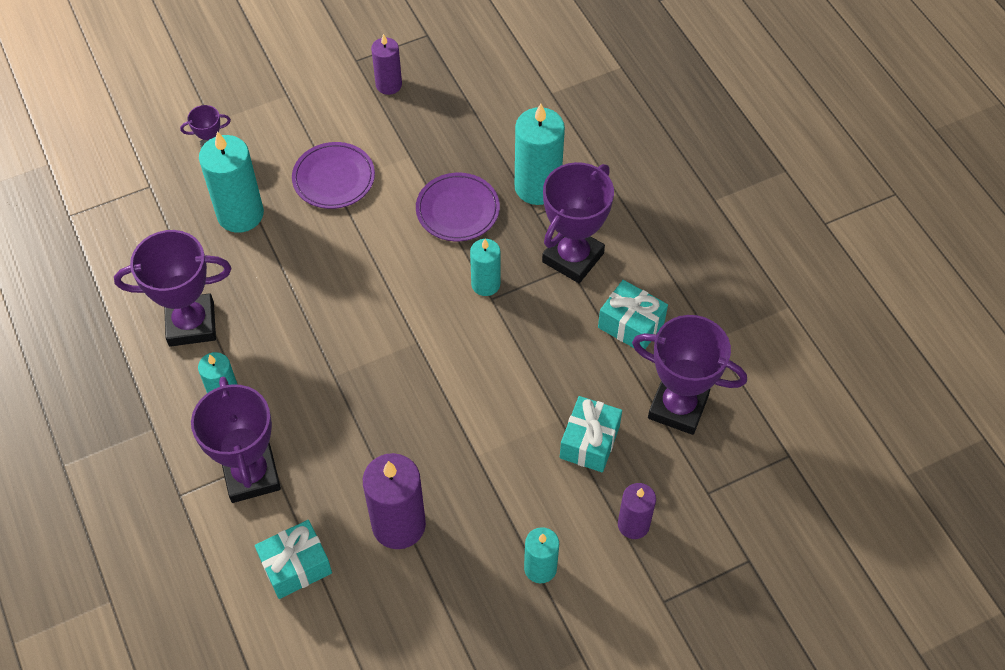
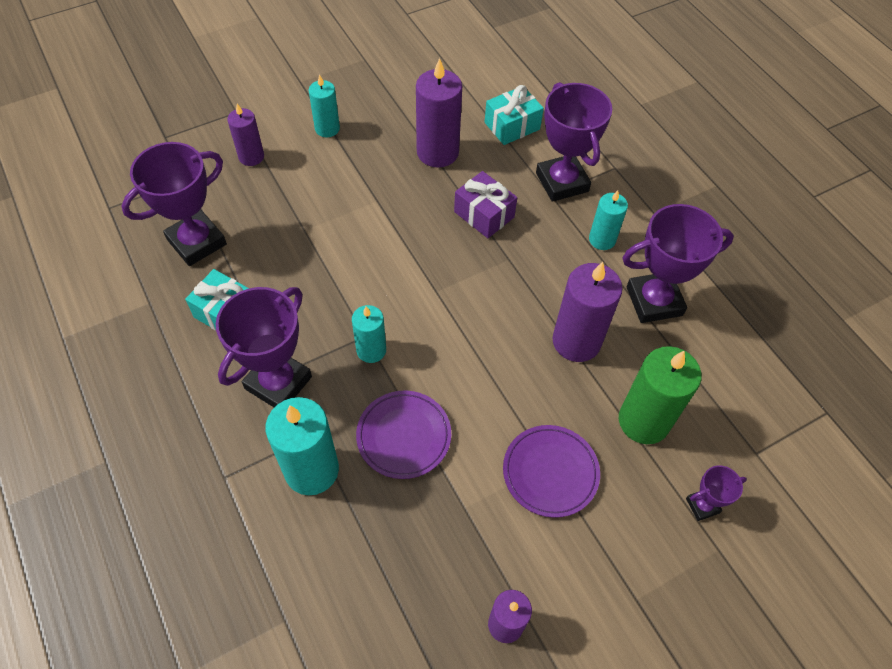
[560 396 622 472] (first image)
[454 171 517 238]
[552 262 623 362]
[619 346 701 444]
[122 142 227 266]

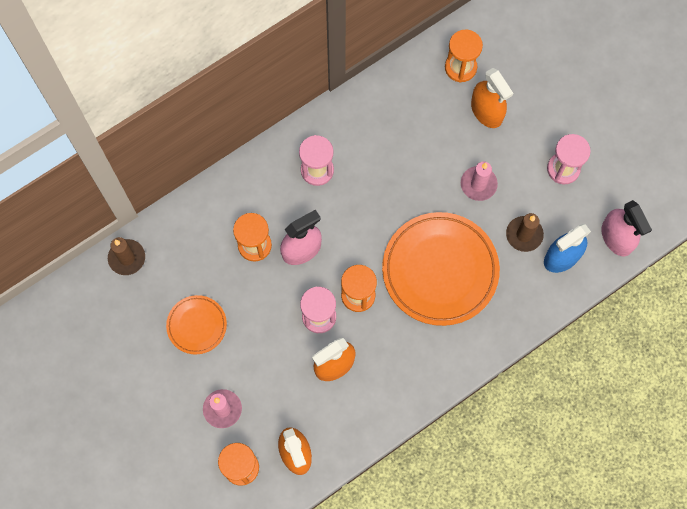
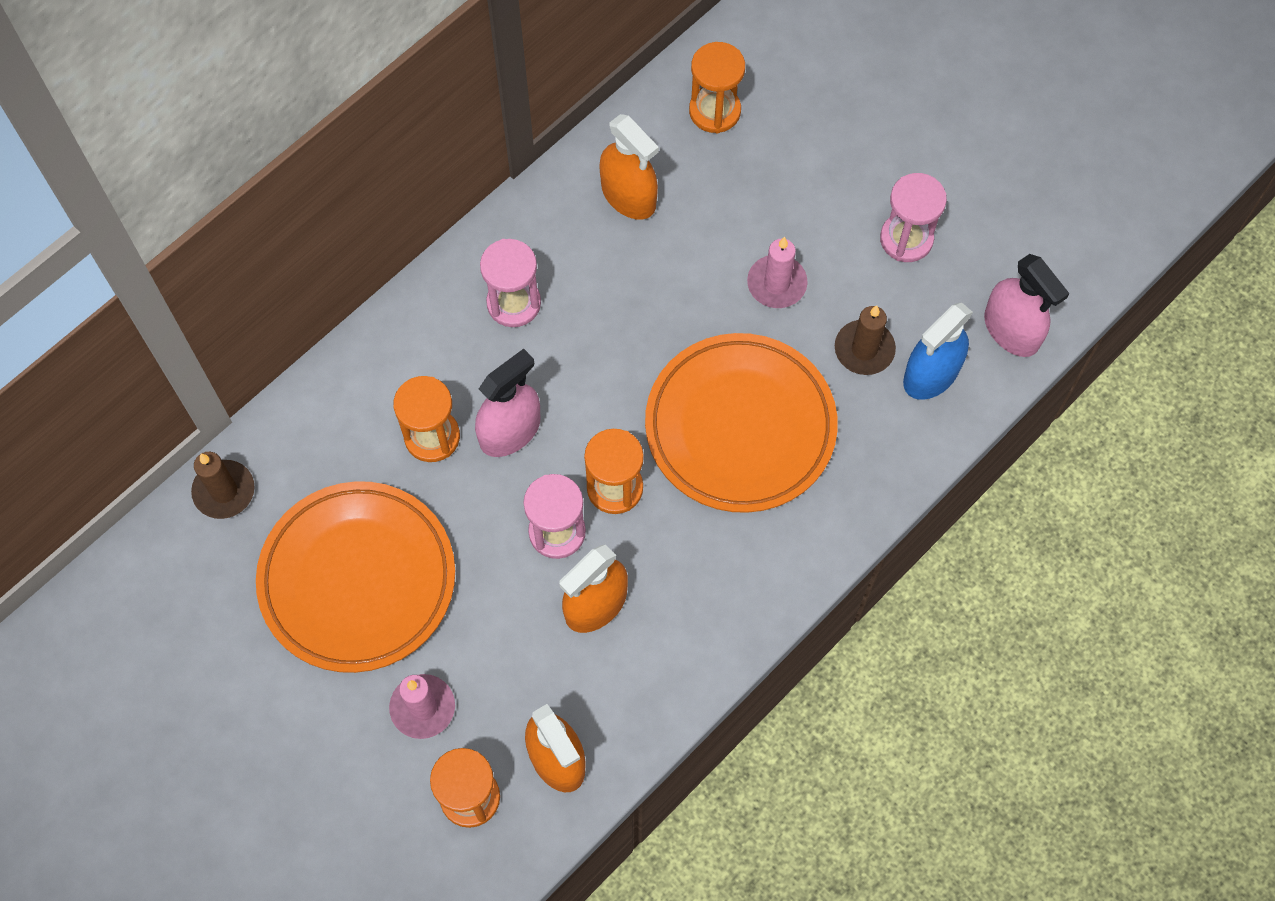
[599 114 659 220]
[256 481 455 673]

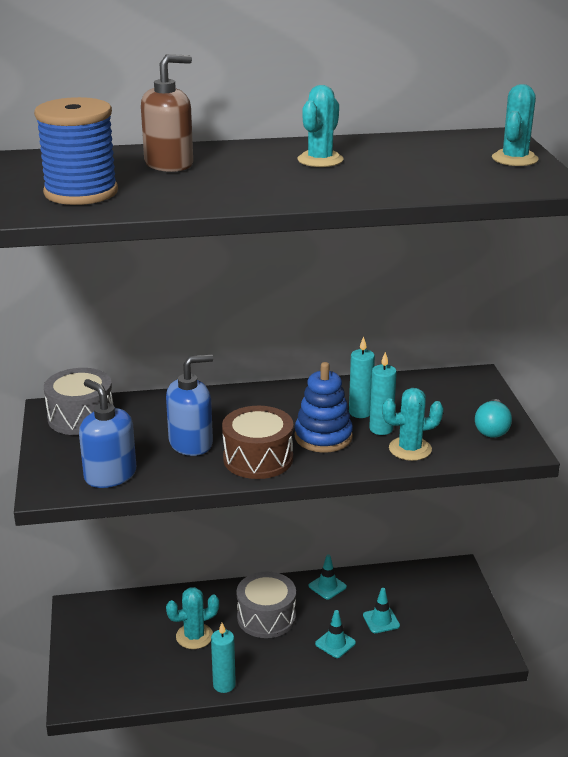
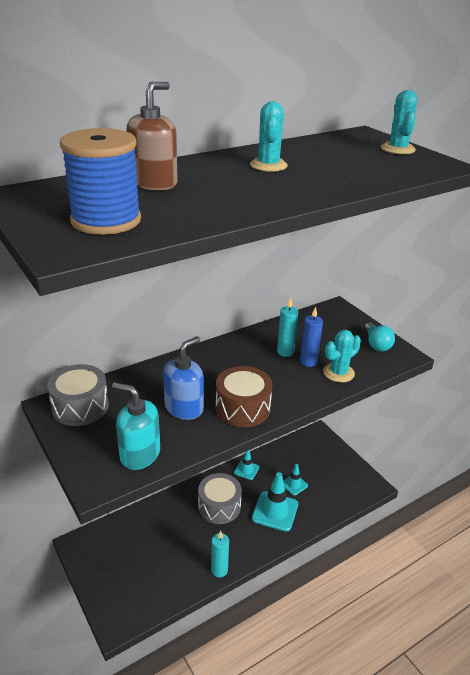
[166 587 219 649] (first image)
[295 362 353 453] (first image)
[112 382 160 470]
[300 307 323 367]
[252 472 298 532]

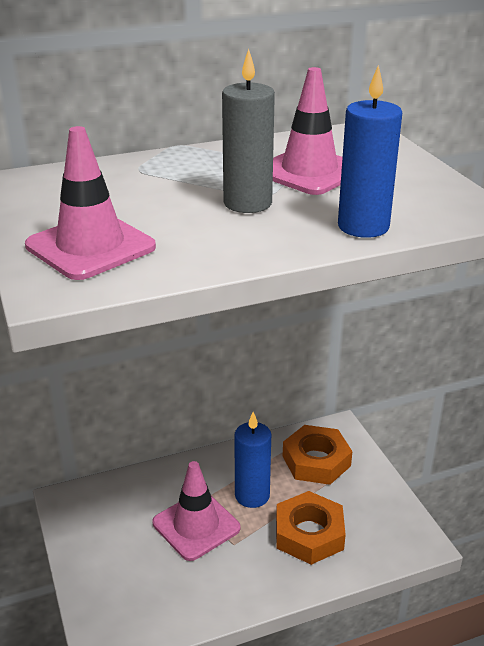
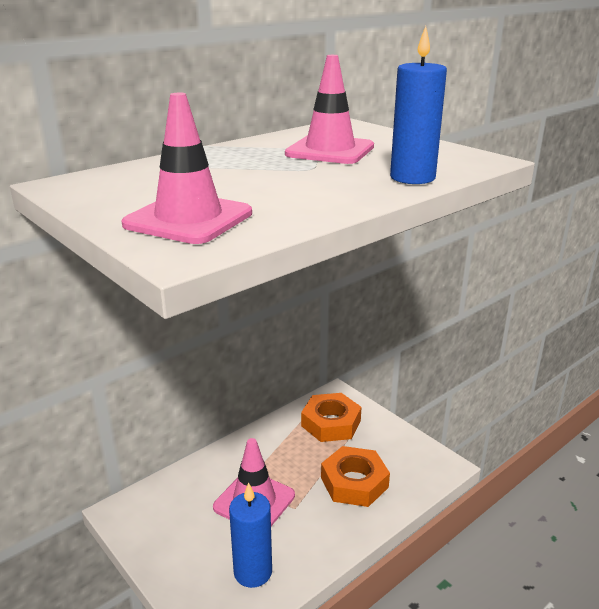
[222 49 275 213] (first image)
[229 482 272 588]

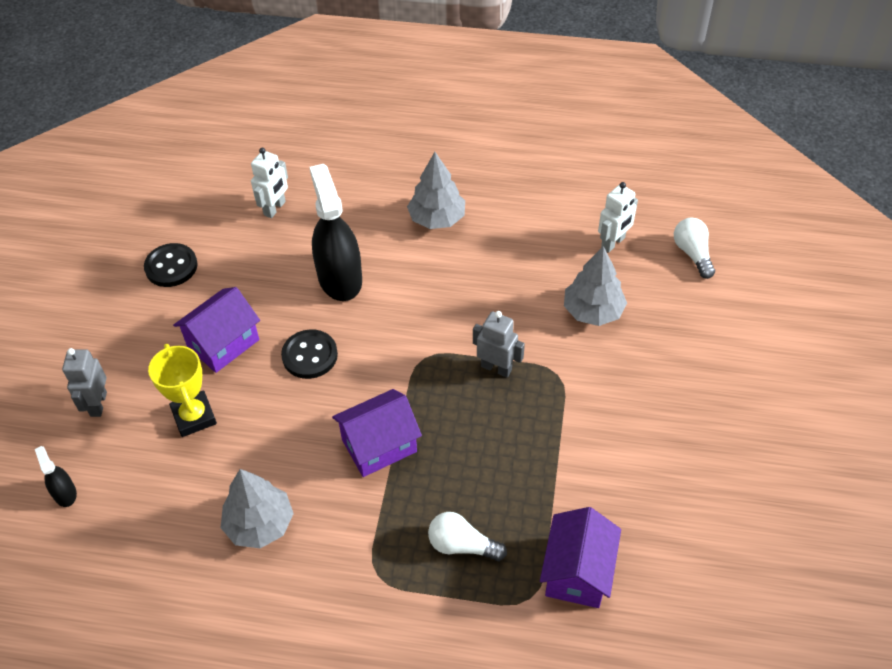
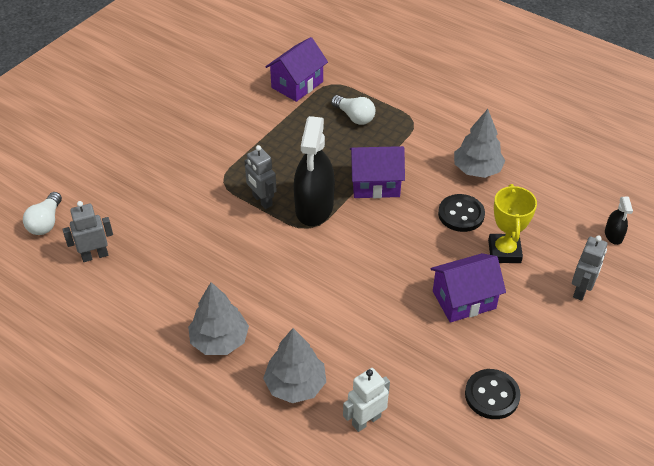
[438 194 485 232]
[294 116 335 226]
[263 328 326 403]
[63 201 113 262]

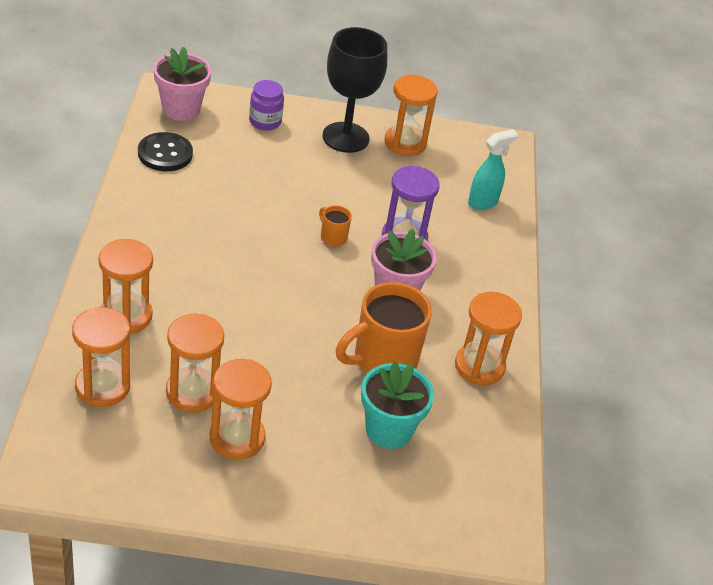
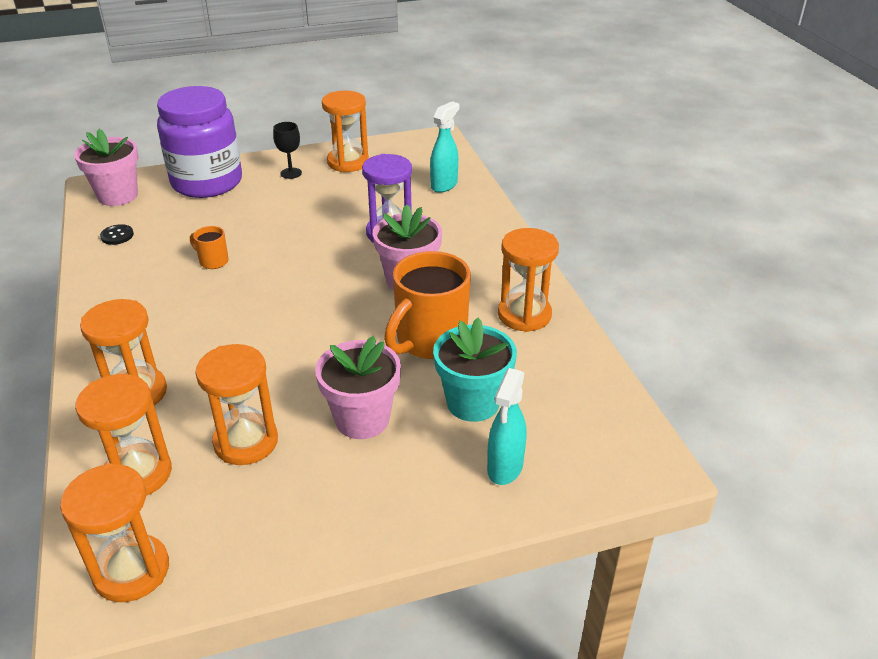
[315 336 401 439]
[487 368 526 485]
[60 463 169 602]
[190 226 229 269]
[100 224 134 245]
[157 86 242 198]
[273 122 302 179]

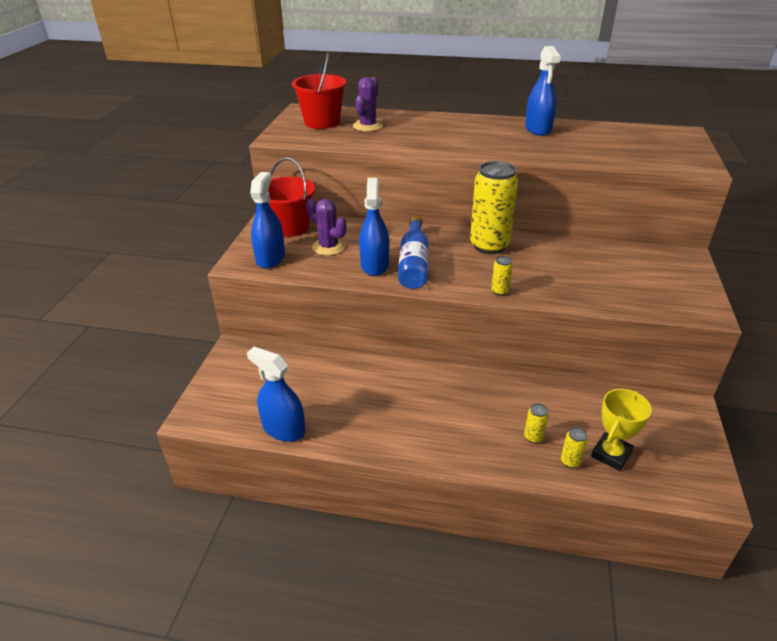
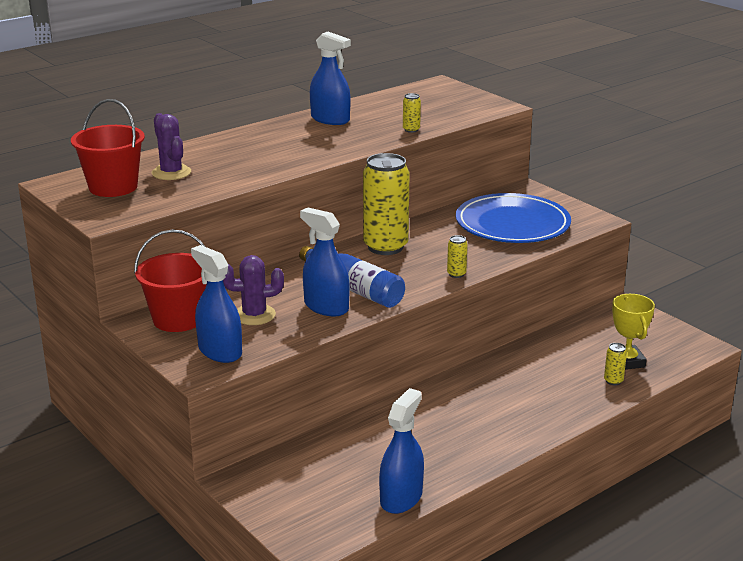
[456 193 571 243]
[403 93 421 133]
[379 388 424 514]

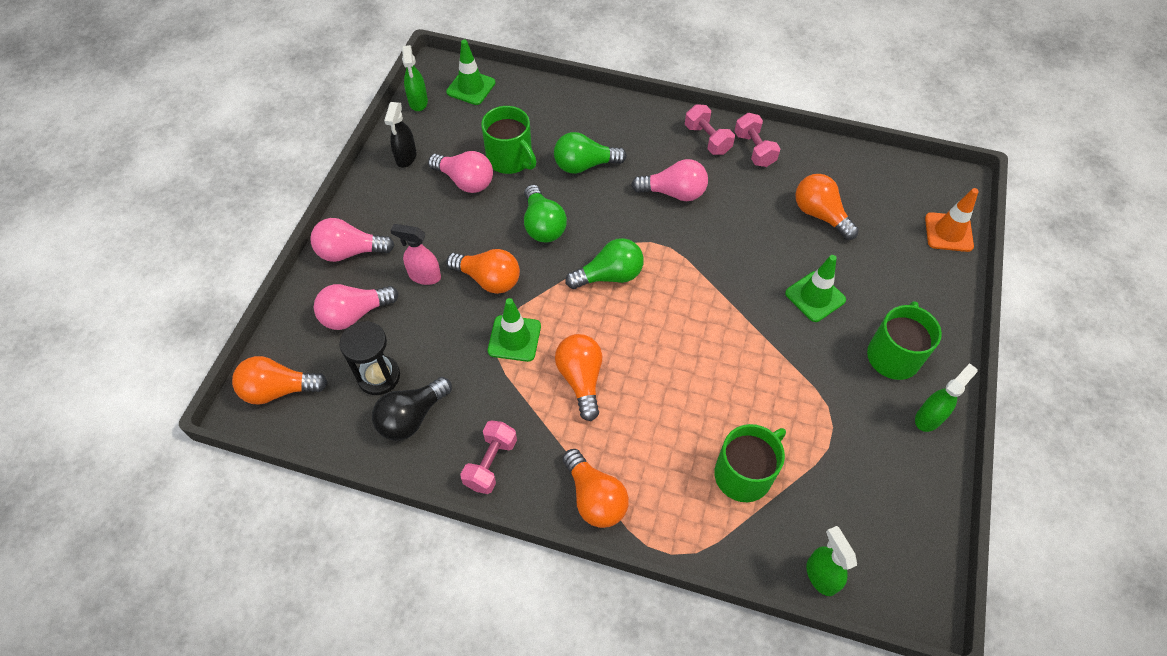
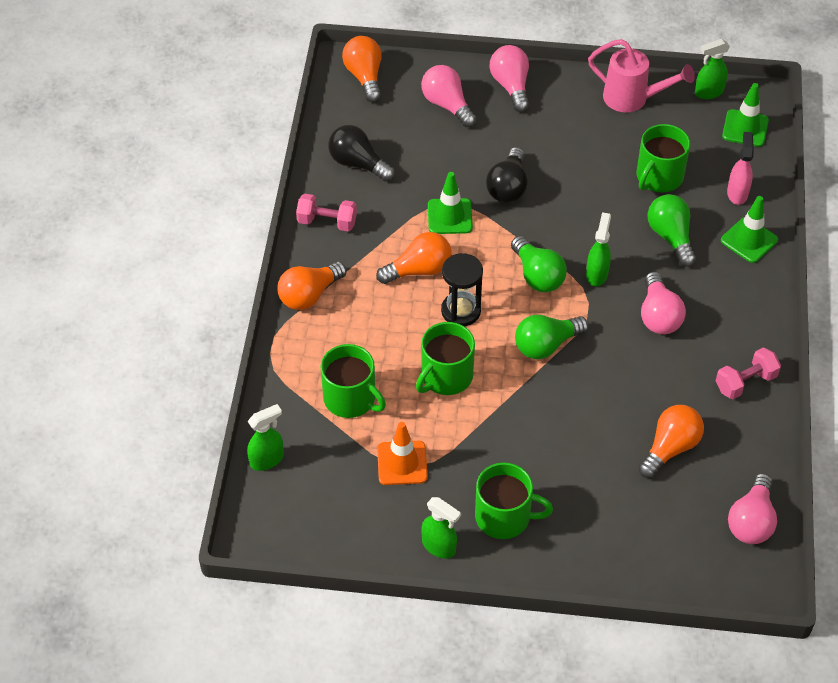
[685 104 735 155] (first image)
[416 322 475 395]
[586 212 611 286]
[441 253 483 326]
[727 132 754 205]
[728 473 777 544]
[515 315 588 359]
[721 196 778 263]
[377 422 428 485]
[588 39 695 113]
[486 147 528 203]

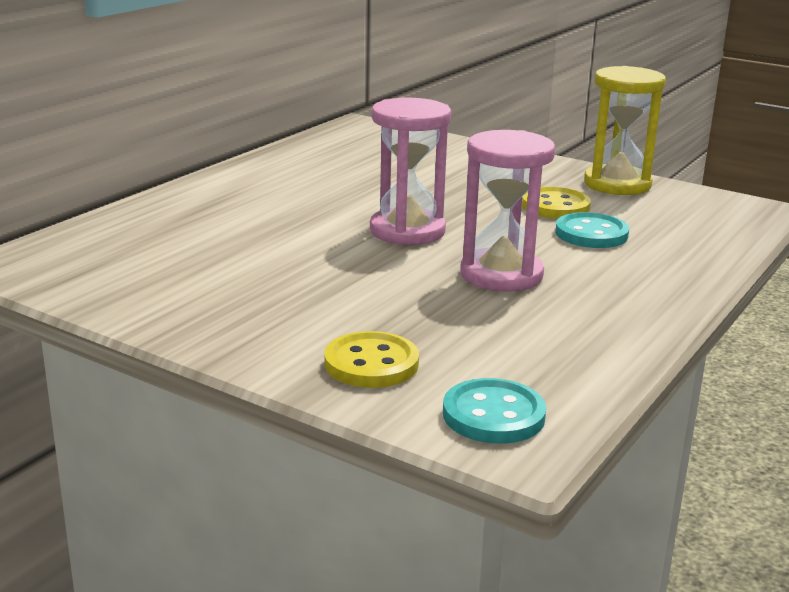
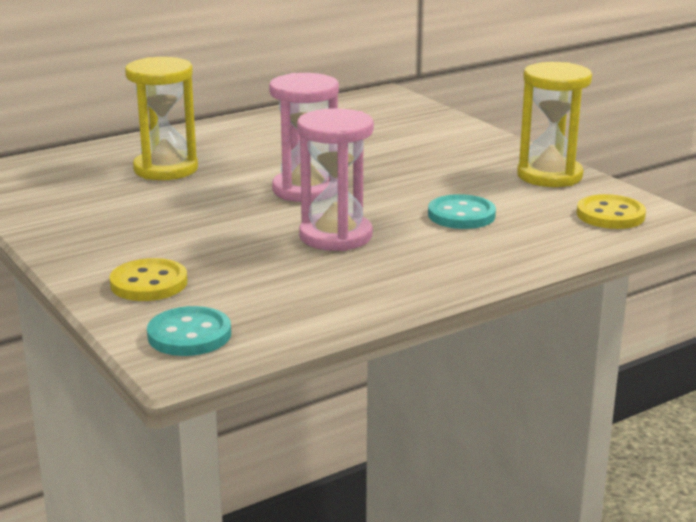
[125 57 198 180]
[577 194 646 229]

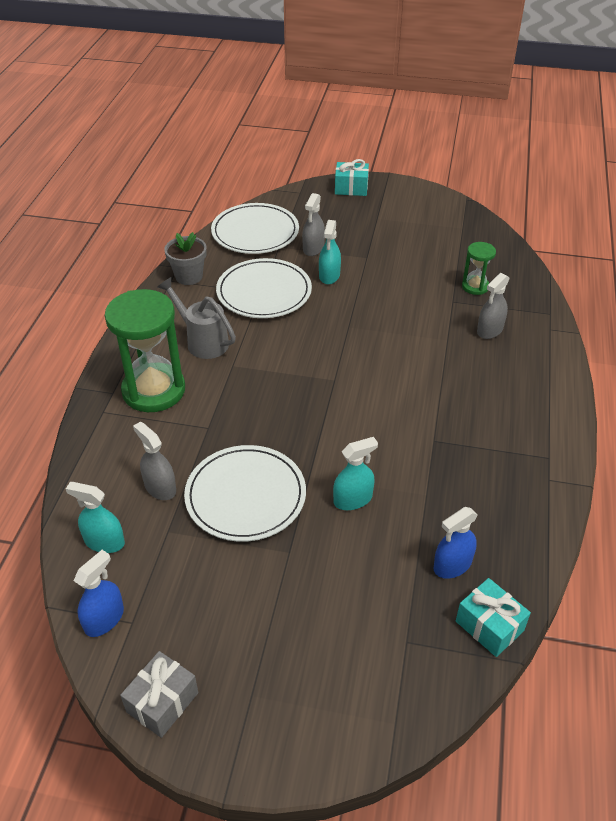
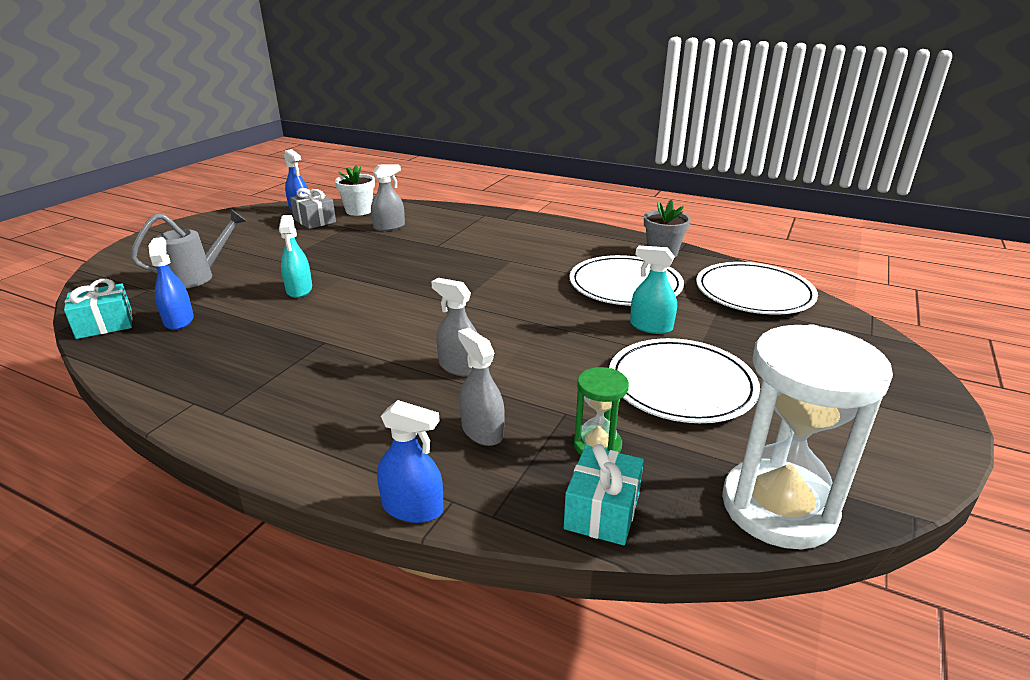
[105 289 185 412] (first image)
[377 400 443 523]
[722 324 893 549]
[290 188 336 229]
[130 209 246 288]
[609 338 760 423]
[431 278 478 377]
[564 444 644 545]
[335 165 375 216]

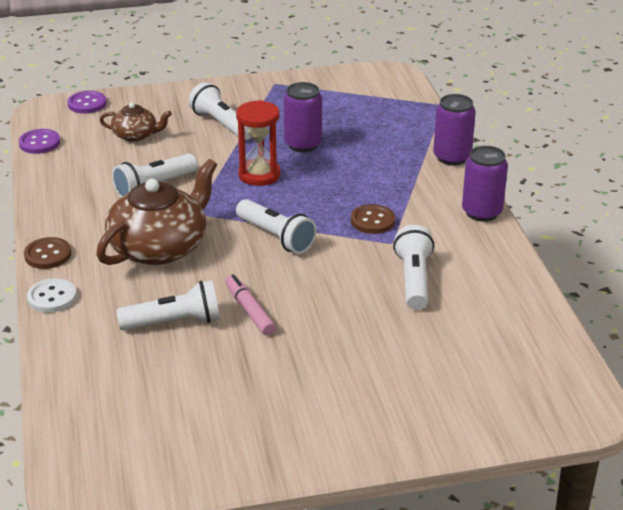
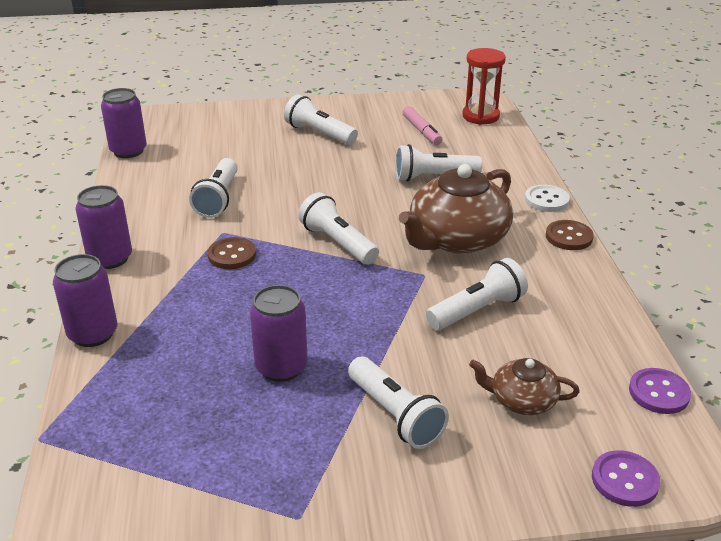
[101 88 147 158]
[284 95 358 145]
[403 106 442 145]
[462 48 506 125]

